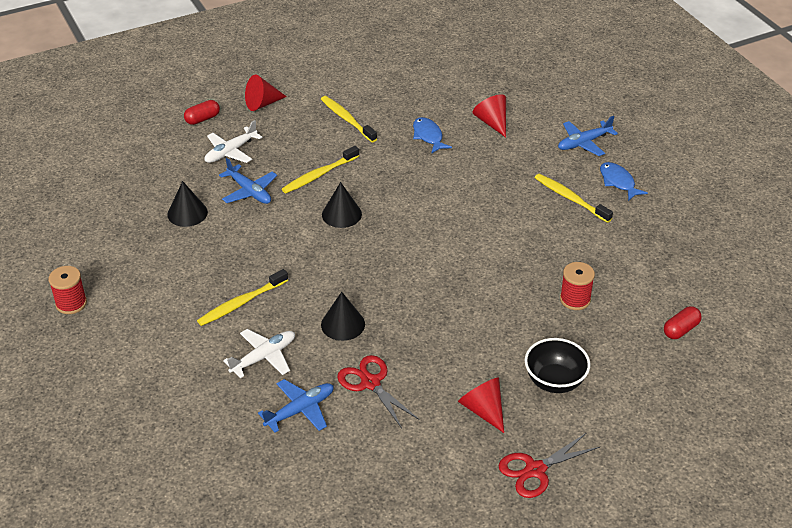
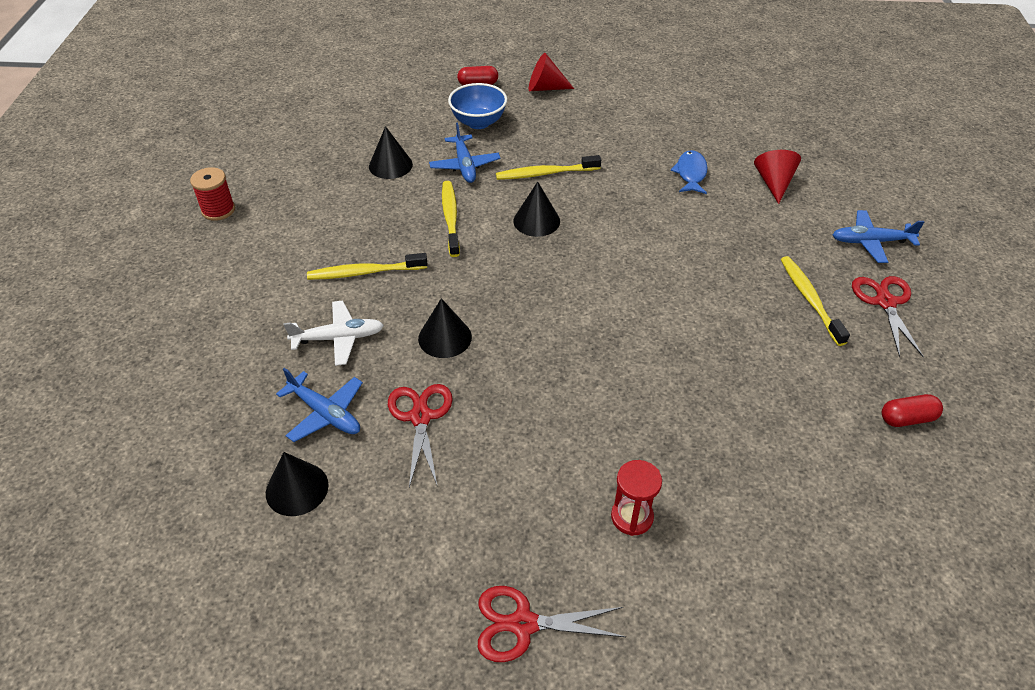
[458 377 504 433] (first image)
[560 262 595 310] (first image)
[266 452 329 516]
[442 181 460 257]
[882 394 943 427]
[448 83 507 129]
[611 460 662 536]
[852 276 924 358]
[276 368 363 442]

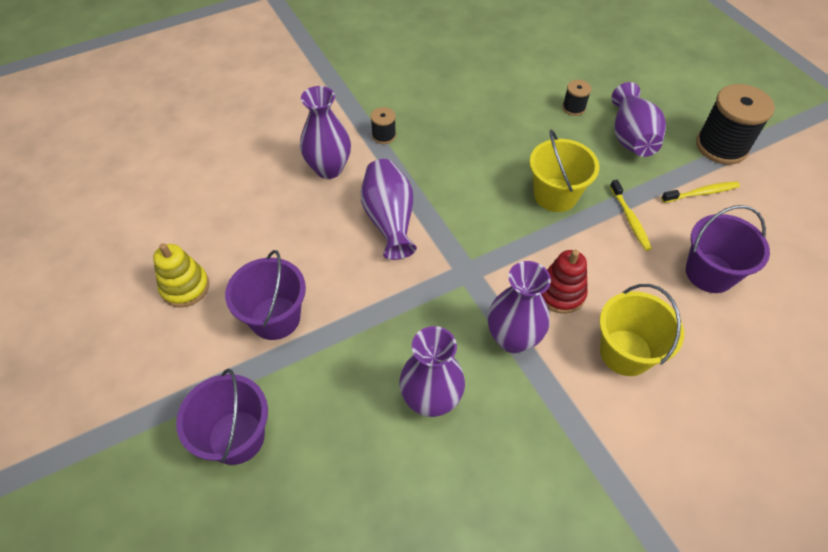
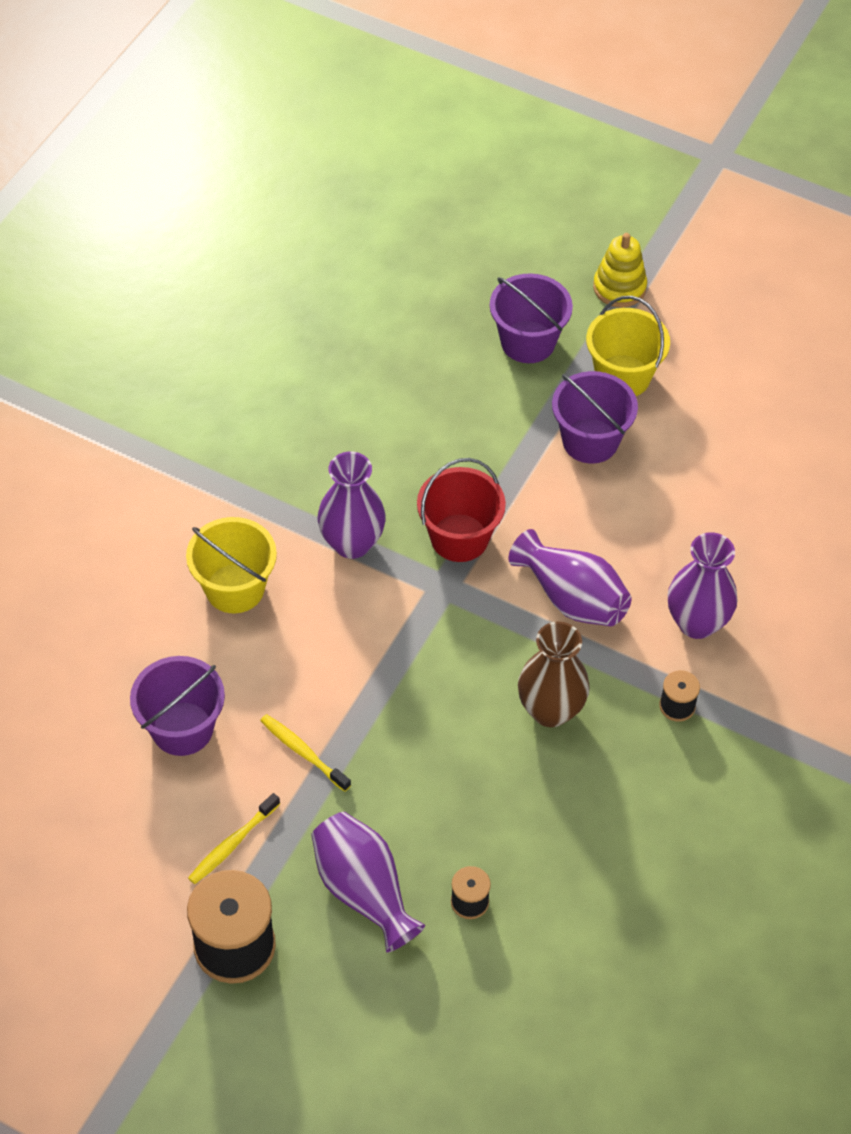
[399 326 465 417] (first image)
[542 250 588 314] (first image)
[417 458 506 562]
[518 621 590 727]
[593 233 647 308]
[586 296 670 396]

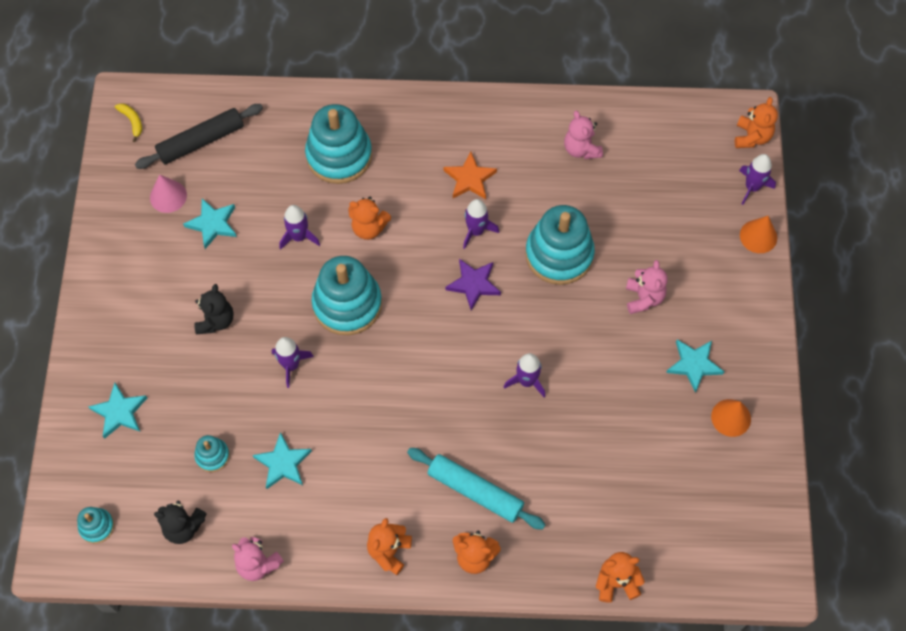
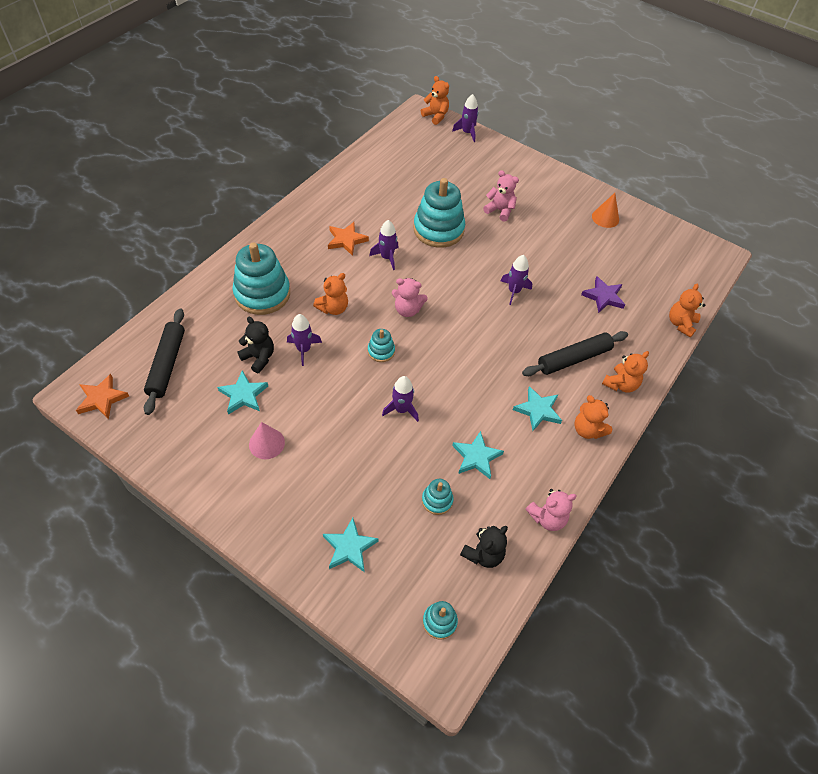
[740 216 777 253] (first image)
[249 422 285 459]
[237 317 274 373]
[581 276 625 313]
[392 278 428 317]
[513 386 562 431]
[76 374 129 419]
[522 331 628 376]
[368 329 395 362]

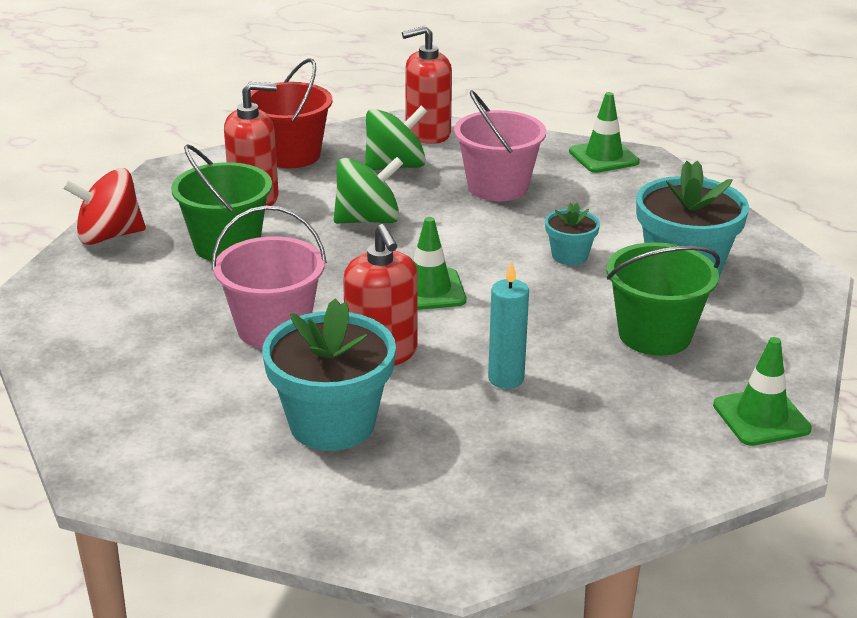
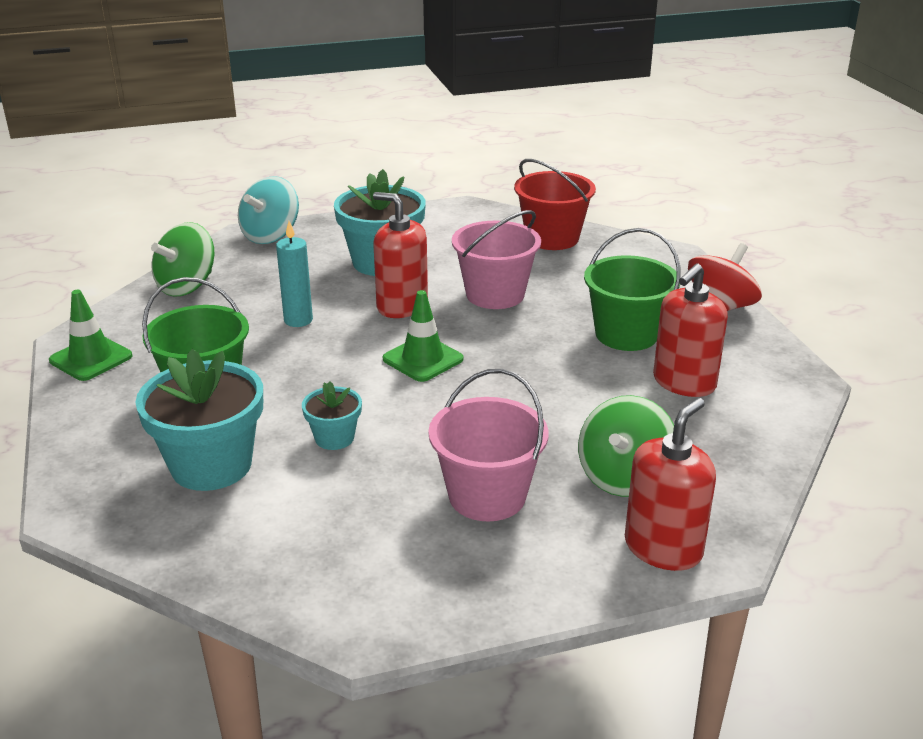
[569 92 640 173] (first image)
[238 176 299 244]
[514 159 596 250]
[151 222 214 297]

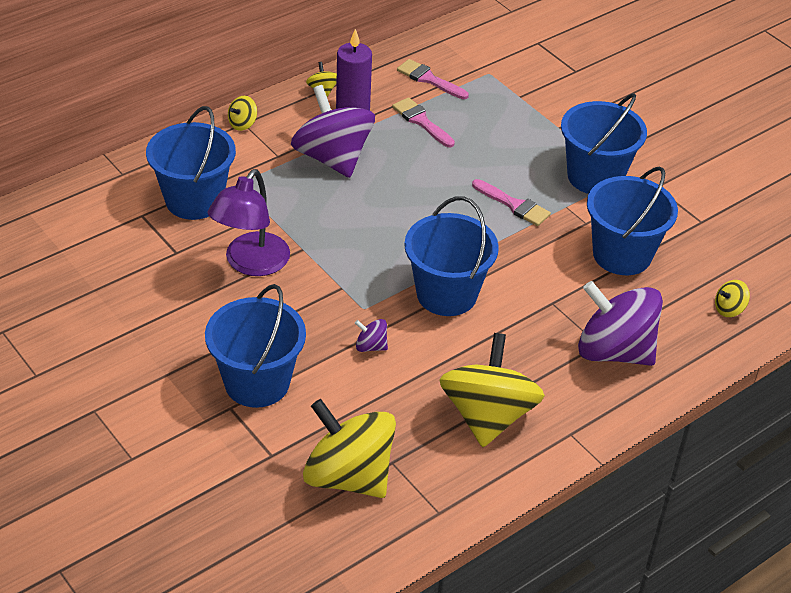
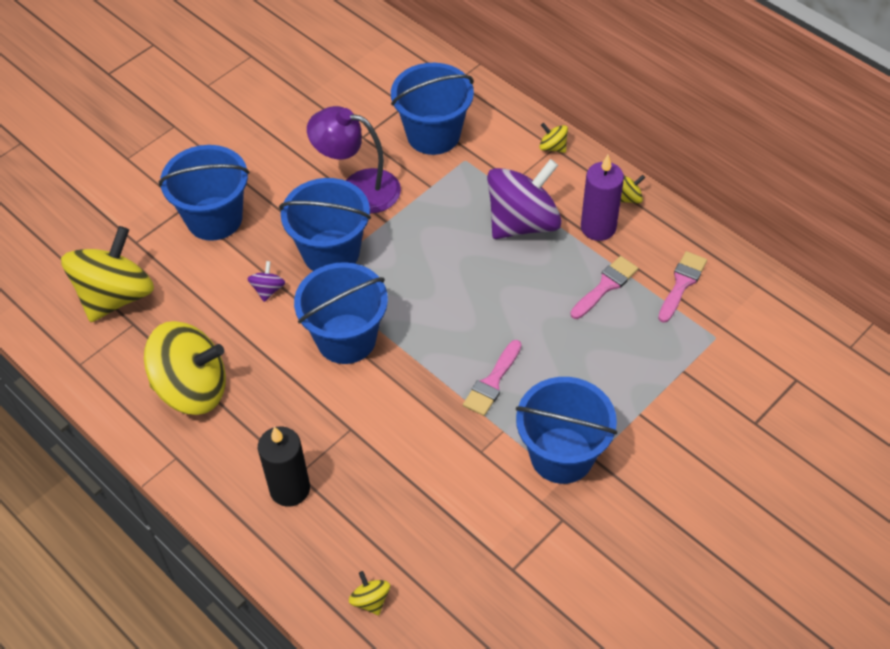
[279 178 371 271]
[258 426 310 507]

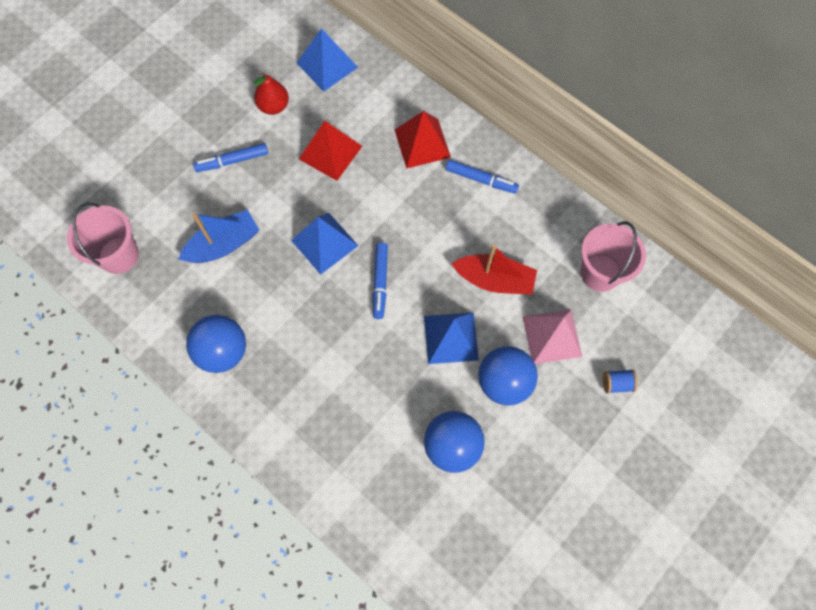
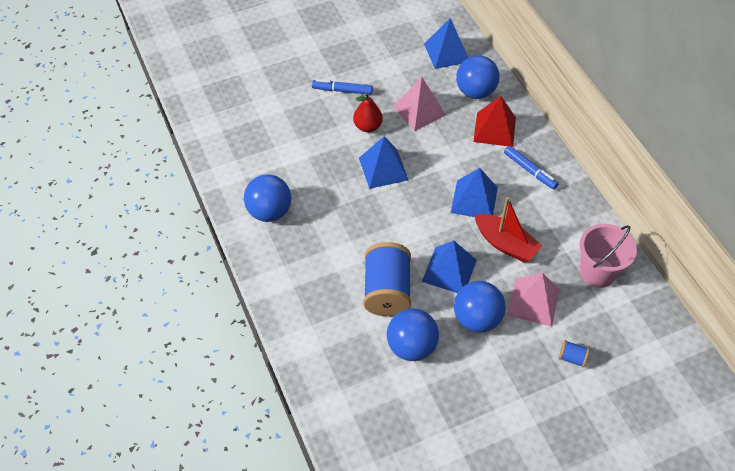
[67 202 139 274] (first image)
[178 210 259 263] (first image)
[373 243 388 319] (first image)
[363 242 411 316]
[451 168 498 217]
[456 55 499 99]
[353 93 383 132]
[393 77 446 131]

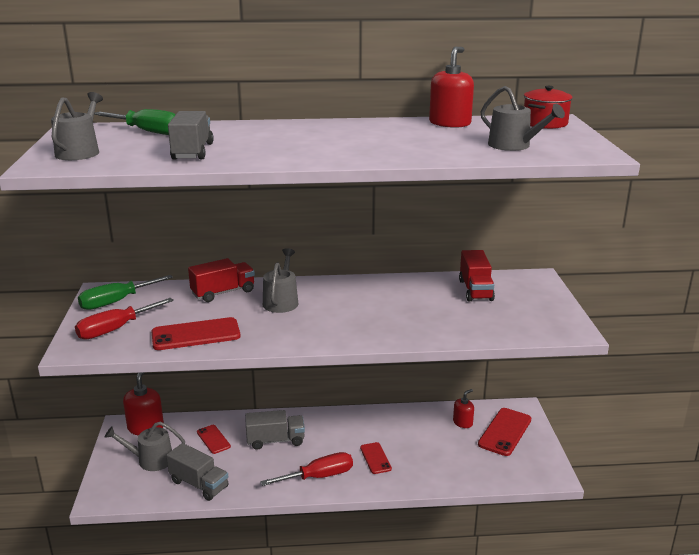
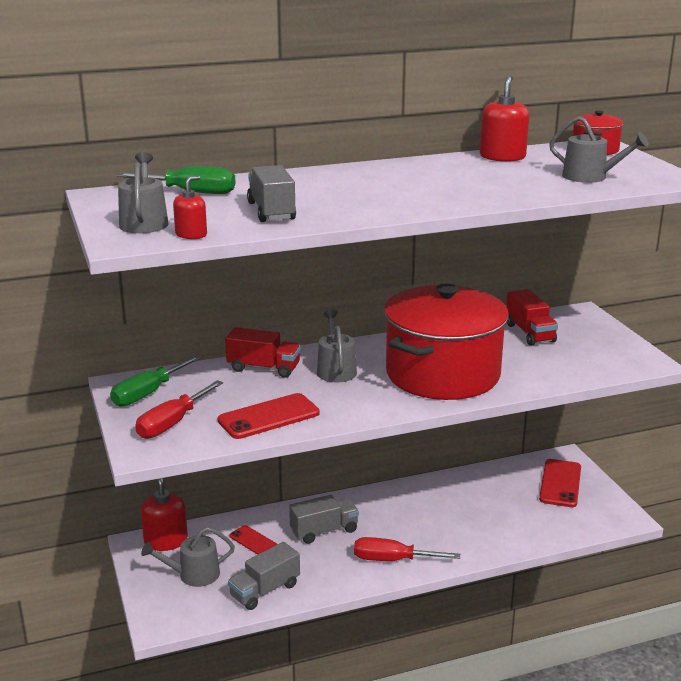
[360 442 392 474] (first image)
[384 284 509 400]
[173 175 207 239]
[228 542 300 610]
[225 327 301 378]
[354 537 460 561]

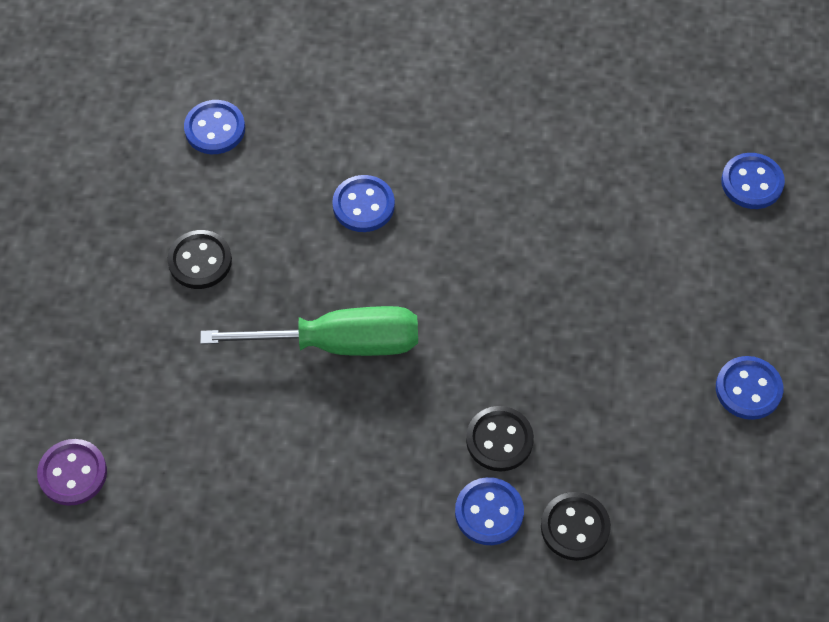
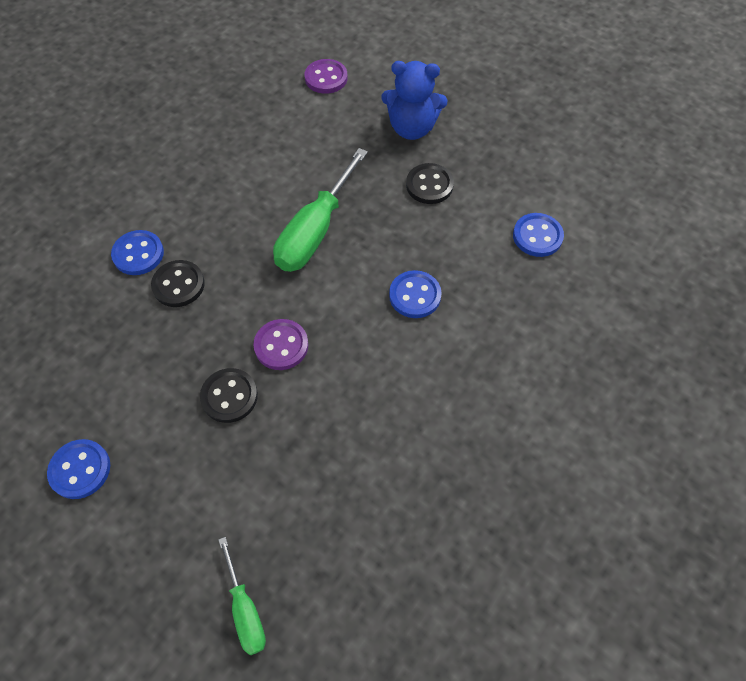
[253 319 308 370]
[381 61 447 140]
[200 368 258 423]
[218 537 266 655]

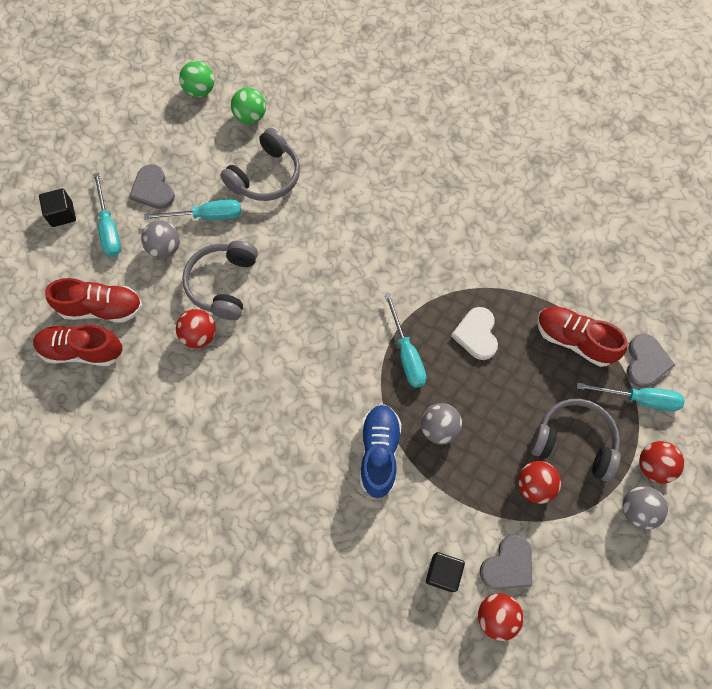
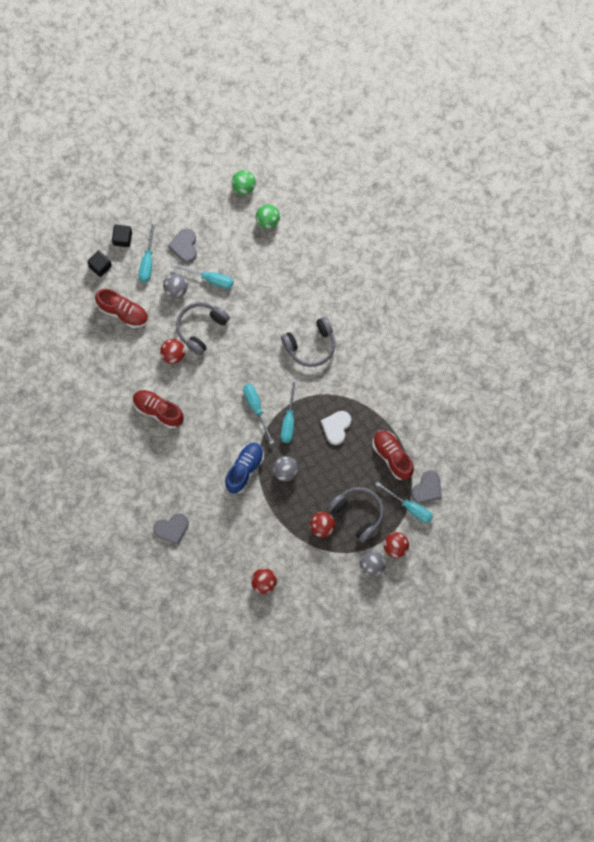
[243 384 274 444]
[133 390 184 428]
[281 317 335 367]
[87 250 112 277]
[153 513 189 545]

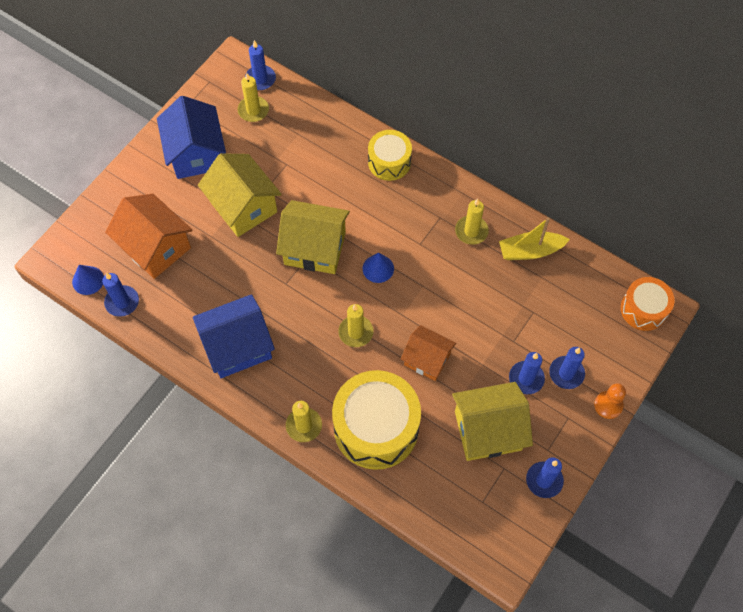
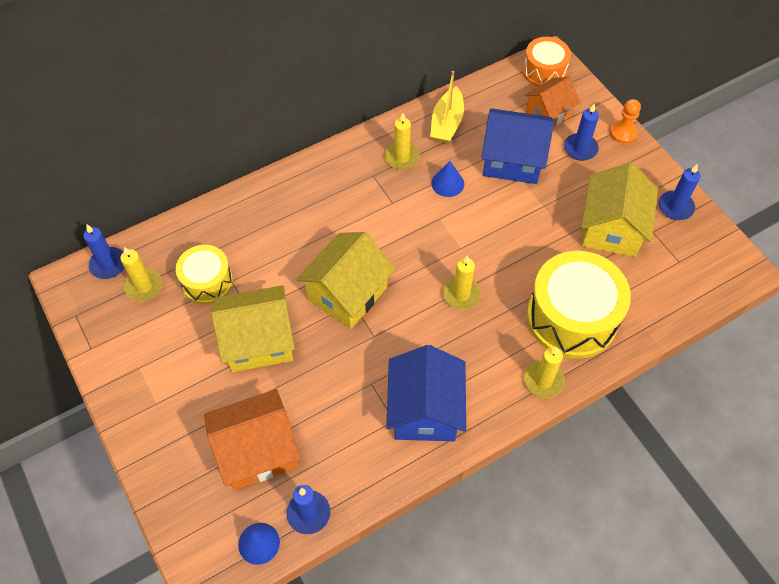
[509 352 545 394] (first image)
[481 108 554 184]
[431 161 464 197]
[176 245 233 304]
[524 77 580 126]

